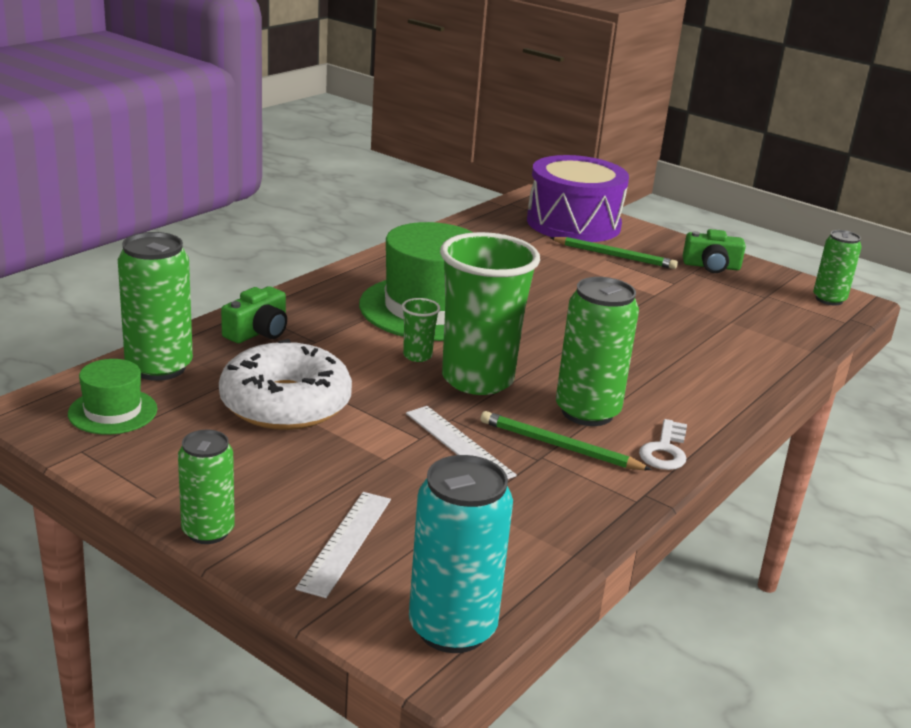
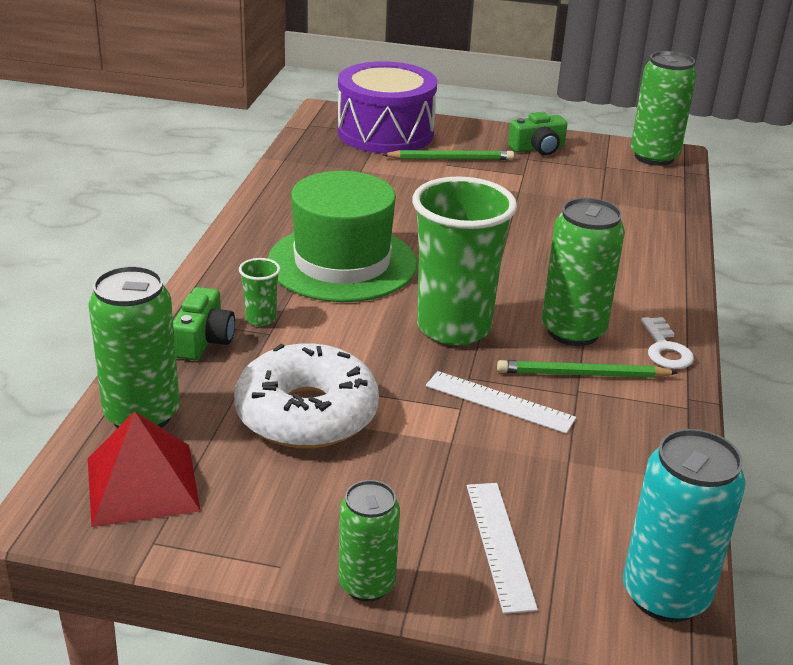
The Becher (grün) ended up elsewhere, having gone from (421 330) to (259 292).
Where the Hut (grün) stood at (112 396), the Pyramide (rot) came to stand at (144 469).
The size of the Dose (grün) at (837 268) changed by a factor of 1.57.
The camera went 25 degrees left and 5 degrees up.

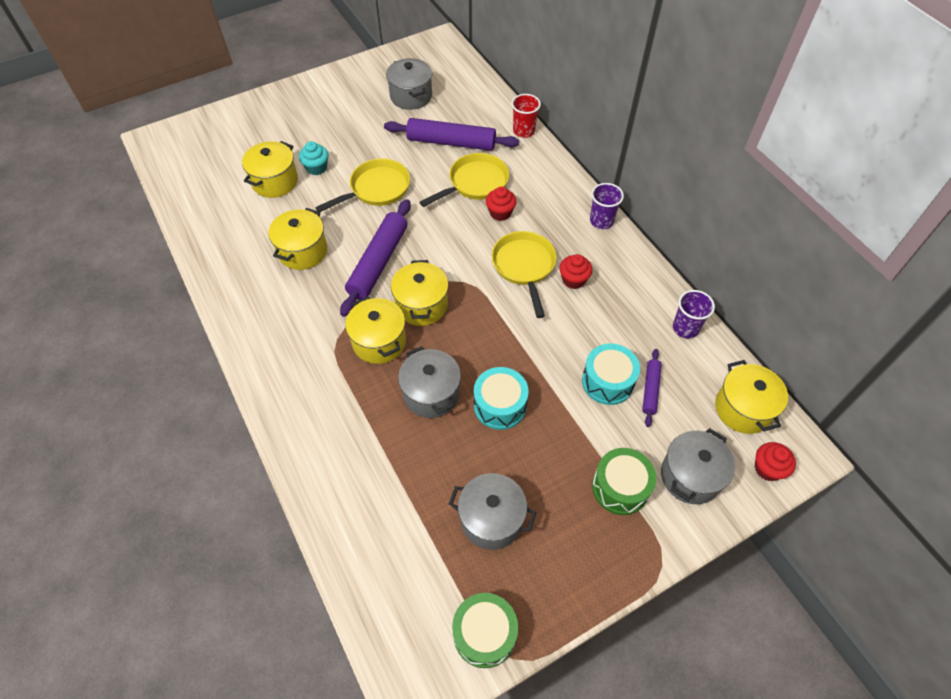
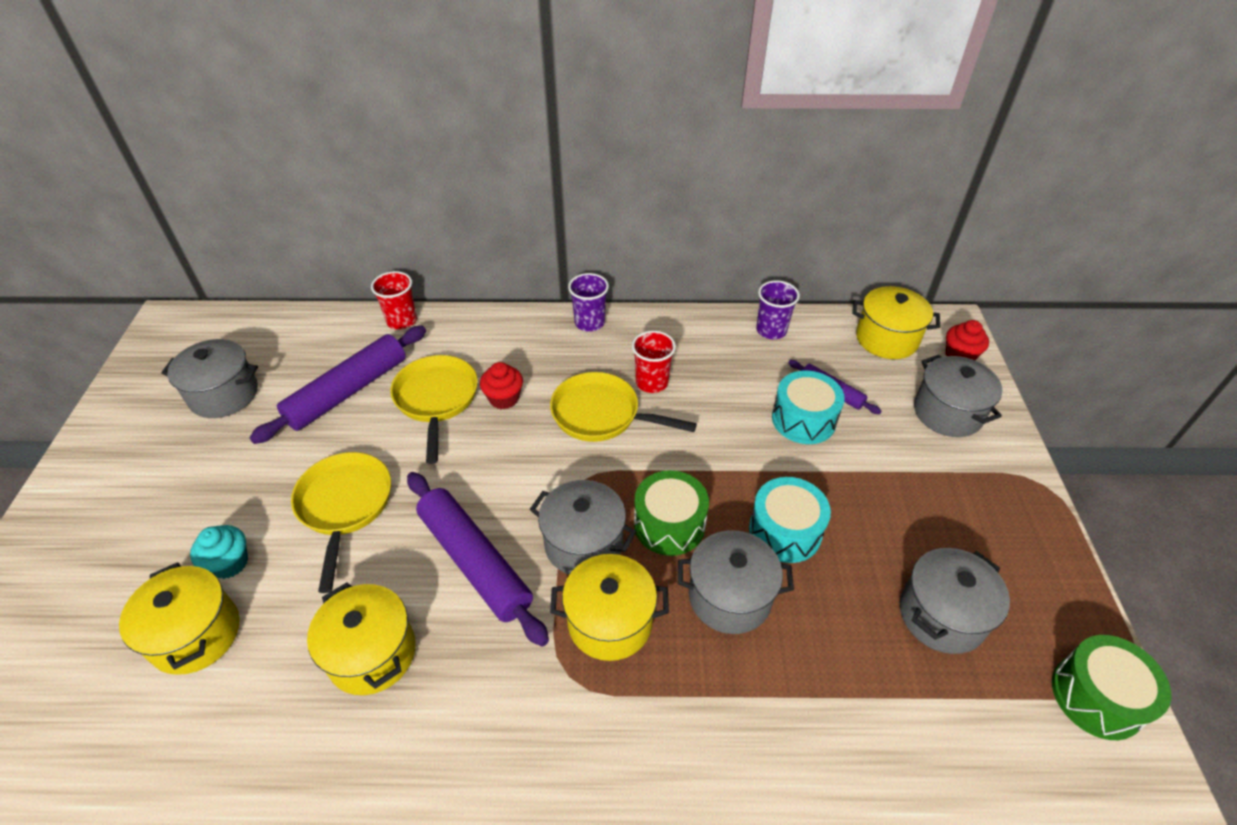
The Trommel (grün) ended up elsewhere, having gone from (624 481) to (671 513).
Where the Muffin (rot) stood at (575 271), the Becher (rot) came to stand at (654 362).
What was the Kochtopf (gelb) at (420 293) turned into the Kochtopf (grau) at (583 527).
The camera went 60 degrees left and 10 degrees down.

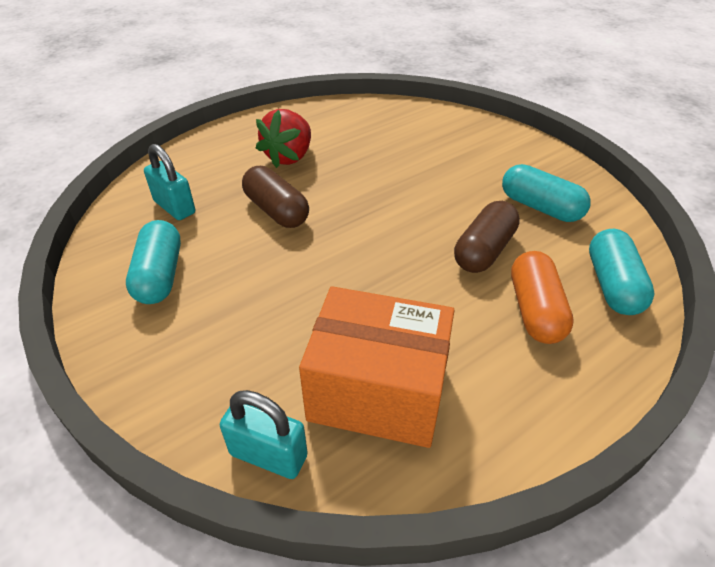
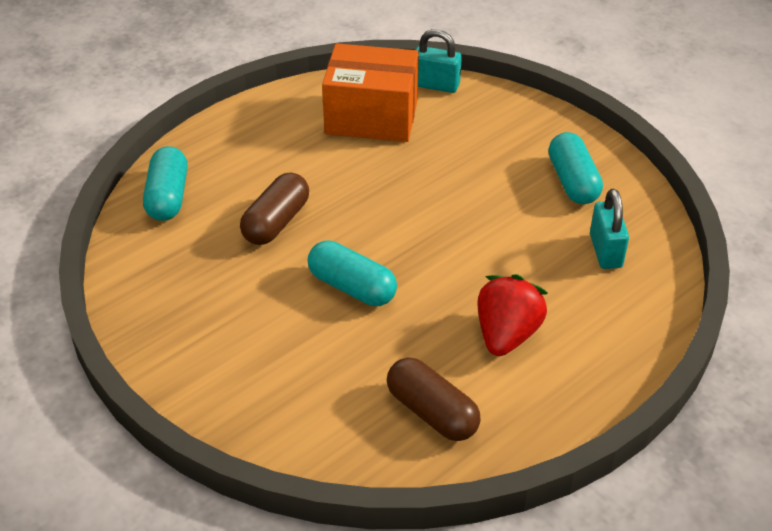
The second view lost the Kapsel (orange) at (542 297).
The Kapsel (braun) ended up elsewhere, having gone from (275 197) to (434 399).
The Kapsel (türkis) ended up elsewhere, having gone from (546 193) to (352 273).
The Vorhängeschloss (türkis) at (169 182) ended up facing another way, 45 degrees clockwise from before.
The camera went 175 degrees right and 0 degrees up.

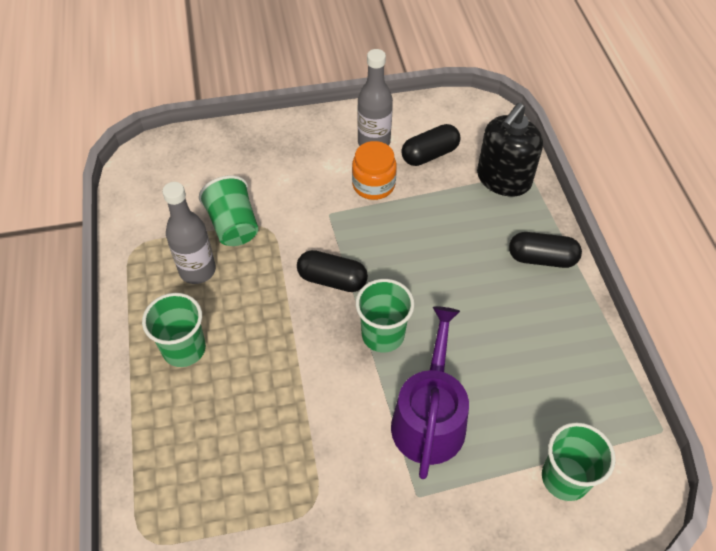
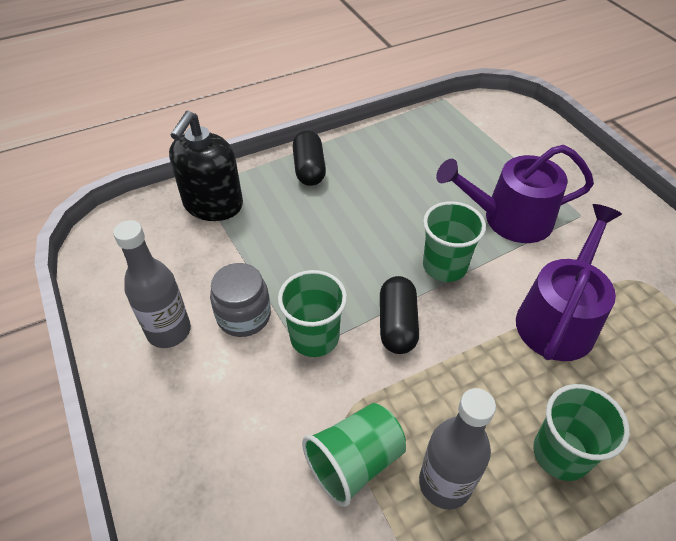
The second view lost the Kapsel (schwarz) at (431 145).
The second view gained the Gießkanne (lila) at (569 282).
The Becher (grün) ended up elsewhere, having gone from (579 461) to (312 313).
What was the Einmachglas (orange) at (374 170) turned into the Einmachglas (grau) at (240 300).
The Seifenspender (schwarz) at (510 150) ended up facing another way, 90 degrees clockwise from before.
The camera went 105 degrees left and 5 degrees down.

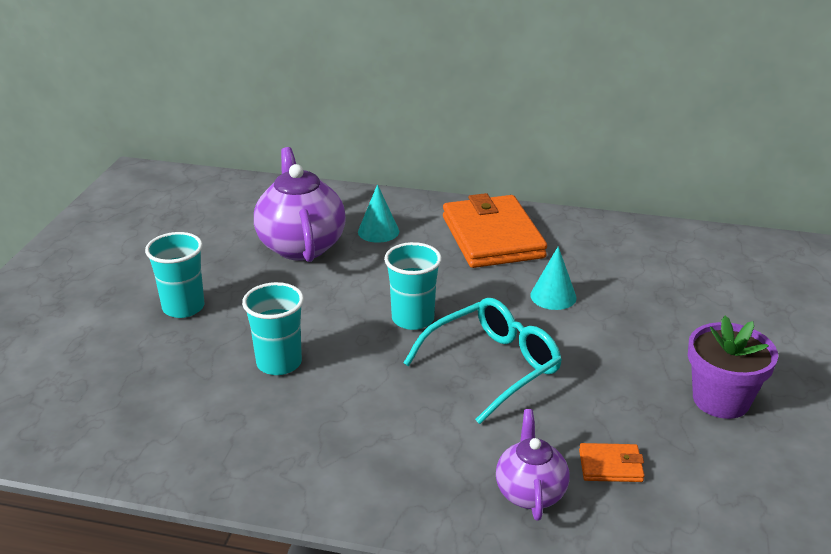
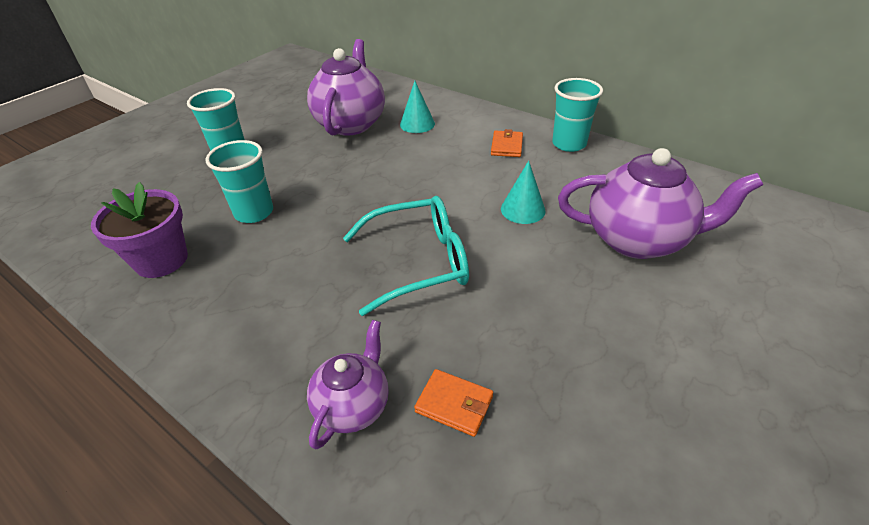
The second view gained the Teekanne (lila) at (660 203).
The Becher (türkis) ended up elsewhere, having gone from (413 286) to (577 115).
The Blumentopf (lila) ended up elsewhere, having gone from (733 367) to (139 230).
The size of the Geldbörse (orange) at (495 230) changed by a factor of 0.42.
The camera went 25 degrees right and 10 degrees up.

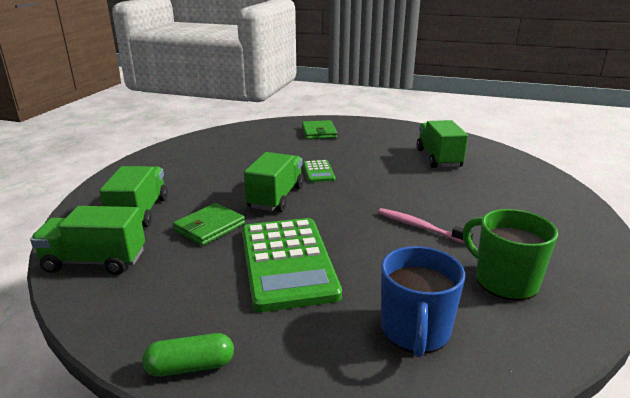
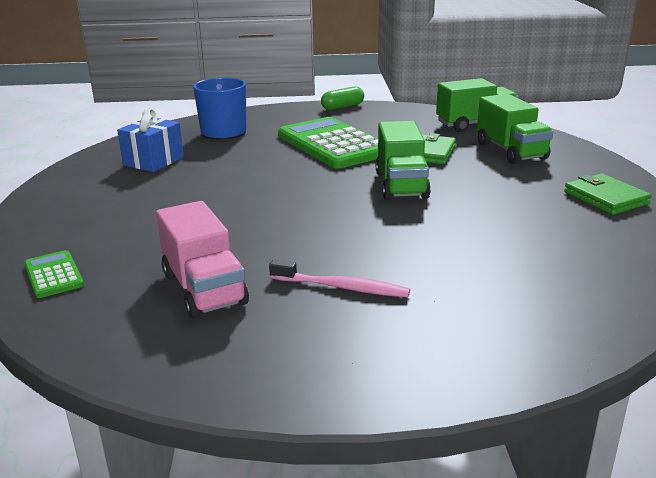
The Geldbörse (grün) ended up elsewhere, having gone from (319 130) to (608 194).
The Taschenrechner (grün) ended up elsewhere, having gone from (319 171) to (54 274).
The Zahnbürste (rosa) ended up elsewhere, having gone from (425 226) to (339 278).
Where the Tasse (grün) stood at (510 254), the Geschenk (blau) came to stand at (150 140).
What was the Lastwagen (grün) at (442 144) turned into the Lastwagen (rosa) at (202 260).
The camera went 160 degrees right and 0 degrees up.

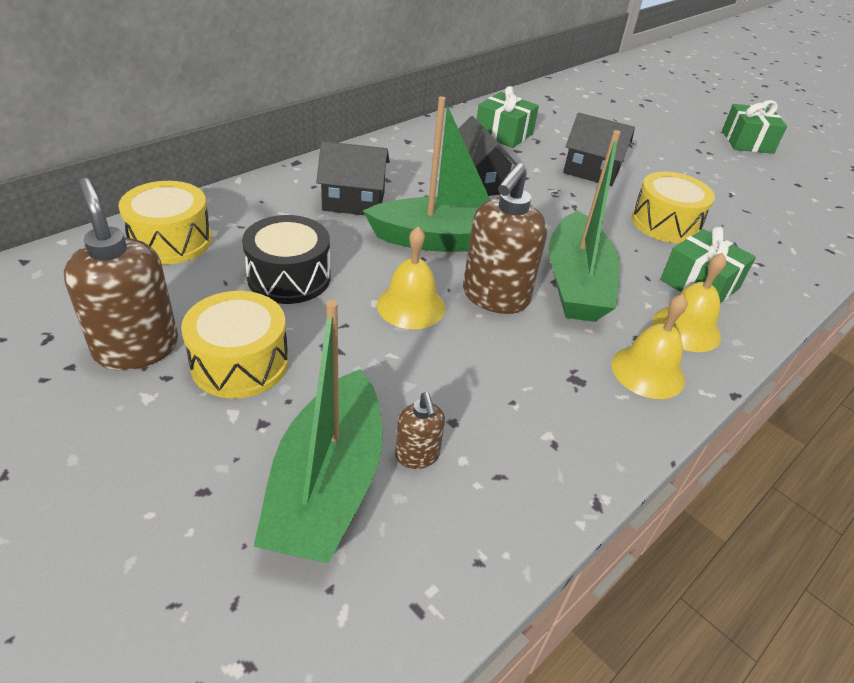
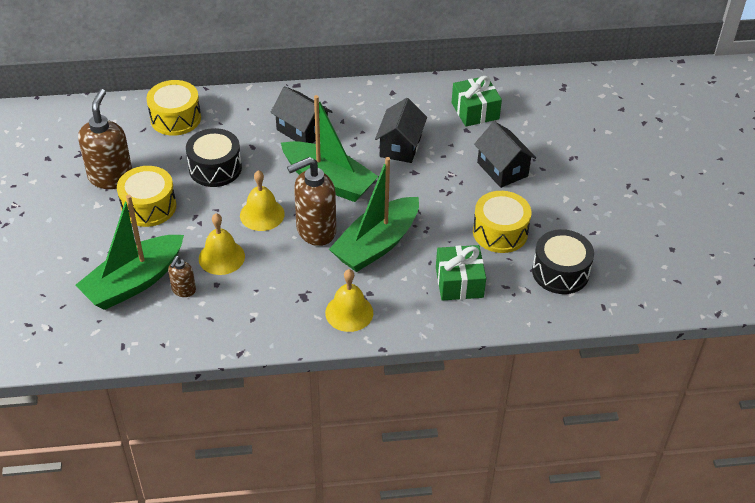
The second view lost the Geschenk (grün) at (754 127).
The second view gained the Trommel (schwarz) at (563 261).
The Glocke (gelb) ended up elsewhere, having gone from (689 302) to (222 244).
The camera went 40 degrees right and 5 degrees up.

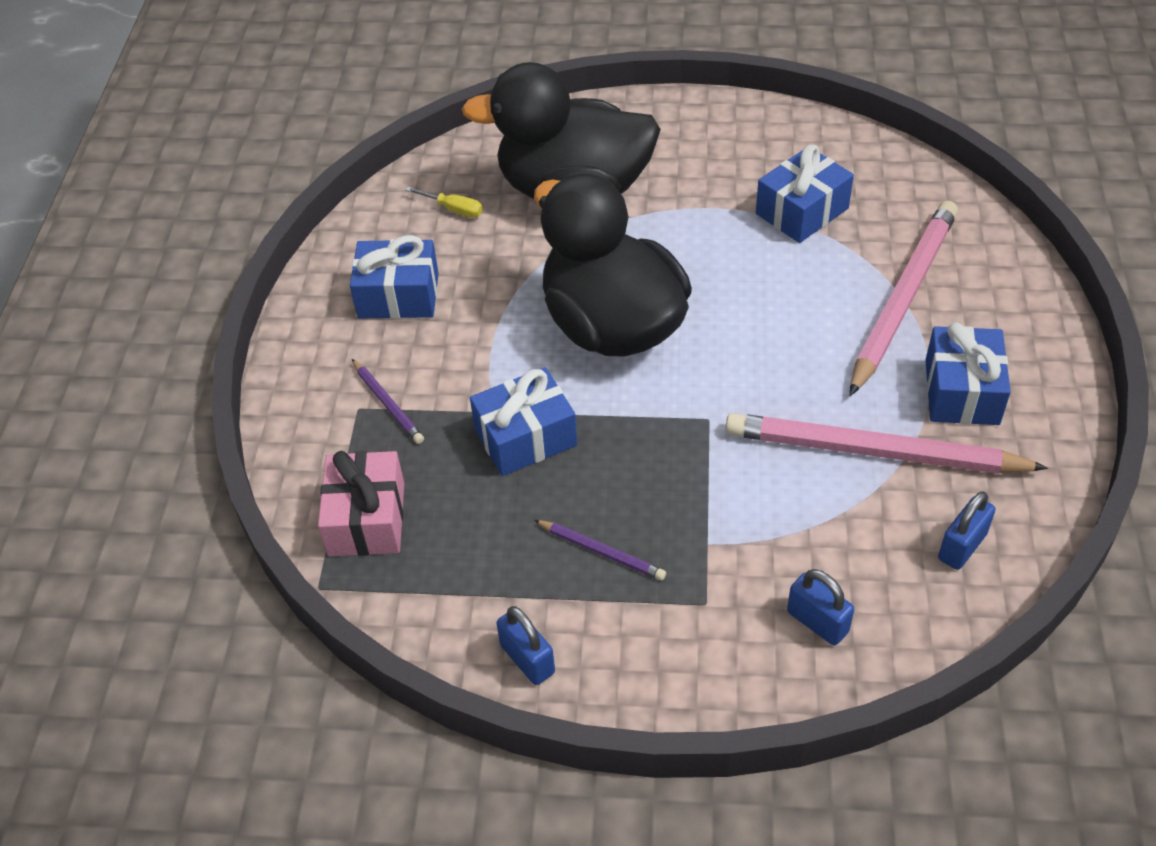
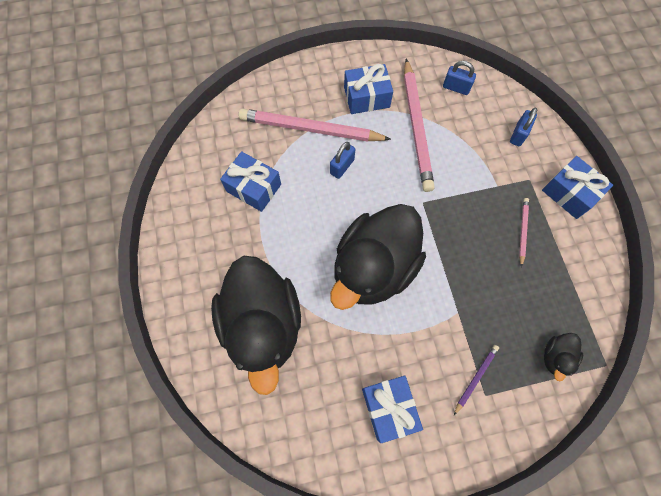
The second view lost the Schraubenzieher (gelb) at (444 202).
The Geschenk (blau) ended up elsewhere, having gone from (523 421) to (577 187).
The Vorhängeschloss (blau) ended up elsewhere, having gone from (525 645) to (342 160).
Where the Geschenk (rosa) stood at (361 503), the Ente (schwarz) came to stand at (563 357).
What was the Bleistift (lila) at (600 550) turned into the Bleistift (rosa) at (524 232).
The camera went 110 degrees left and 20 degrees up.

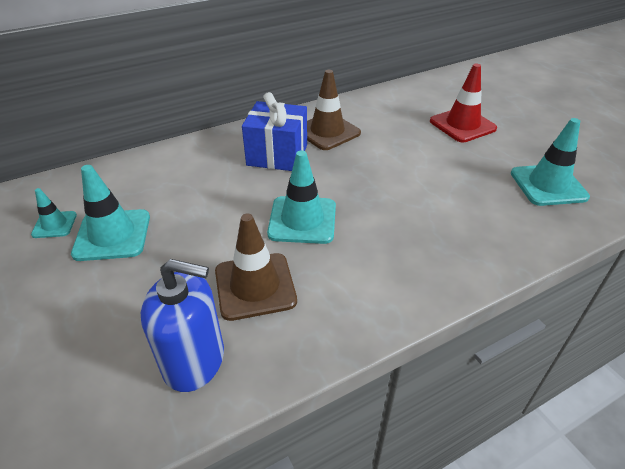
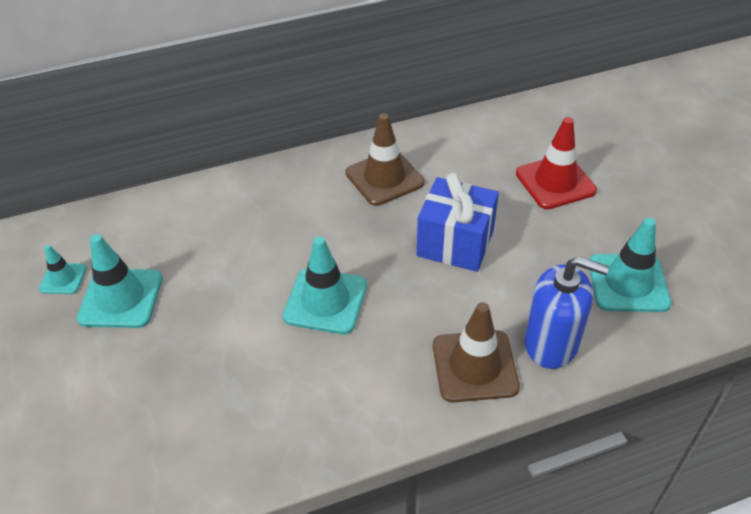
The Seifenspender (blau) ended up elsewhere, having gone from (182 325) to (566 312).
The Leitkegel (braun) ended up elsewhere, having gone from (256 267) to (476 352).
The Geschenk (blau) ended up elsewhere, having gone from (274 131) to (458 222).
The camera went 10 degrees right and 5 degrees up.

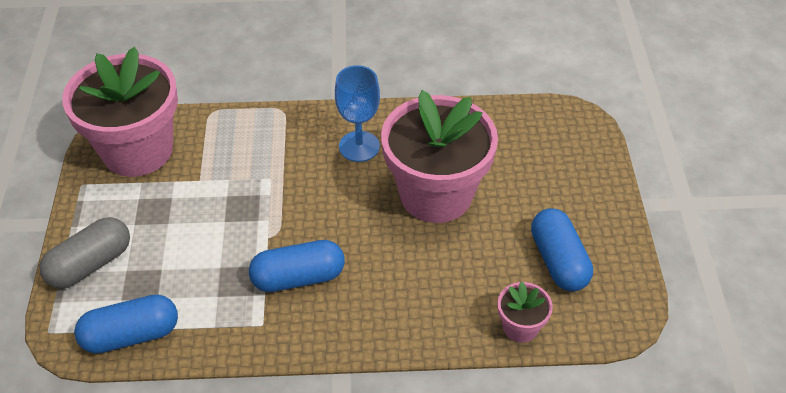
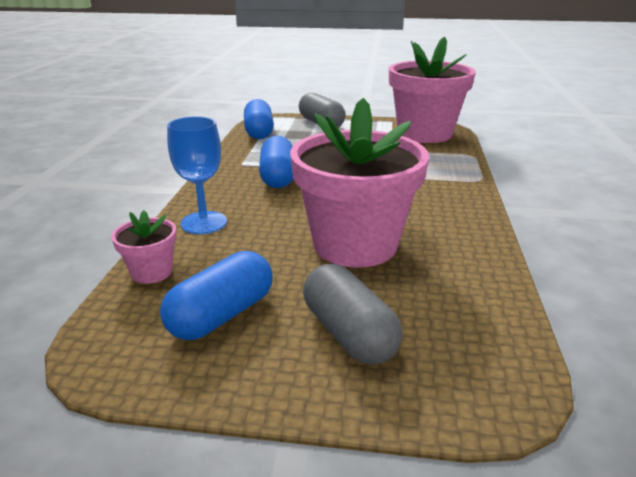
The second view gained the Kapsel (grau) at (352 314).
The Kelch (blau) ended up elsewhere, having gone from (357 113) to (197 175).
The Kapsel (blau) at (562 250) ended up facing another way, 45 degrees counterclockwise from before.
The camera went 100 degrees right and 20 degrees down.

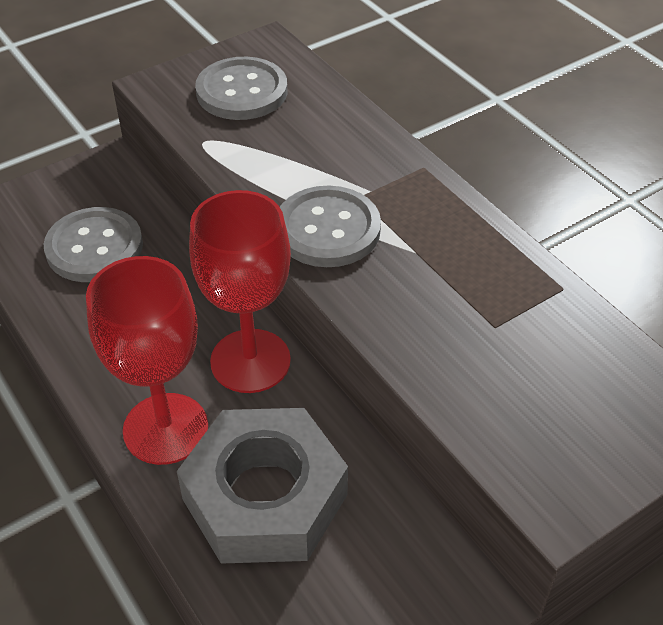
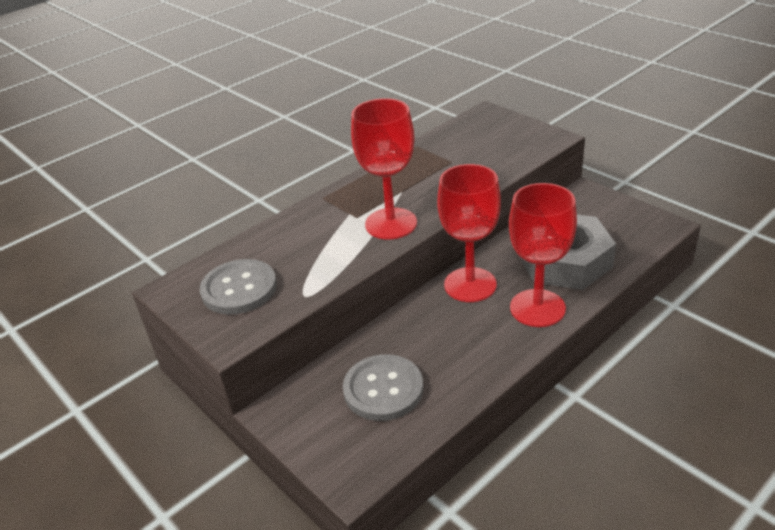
Where the Knopf (grau) stood at (330 226), the Kelch (rot) came to stand at (384 168).
The camera went 95 degrees left and 10 degrees down.

